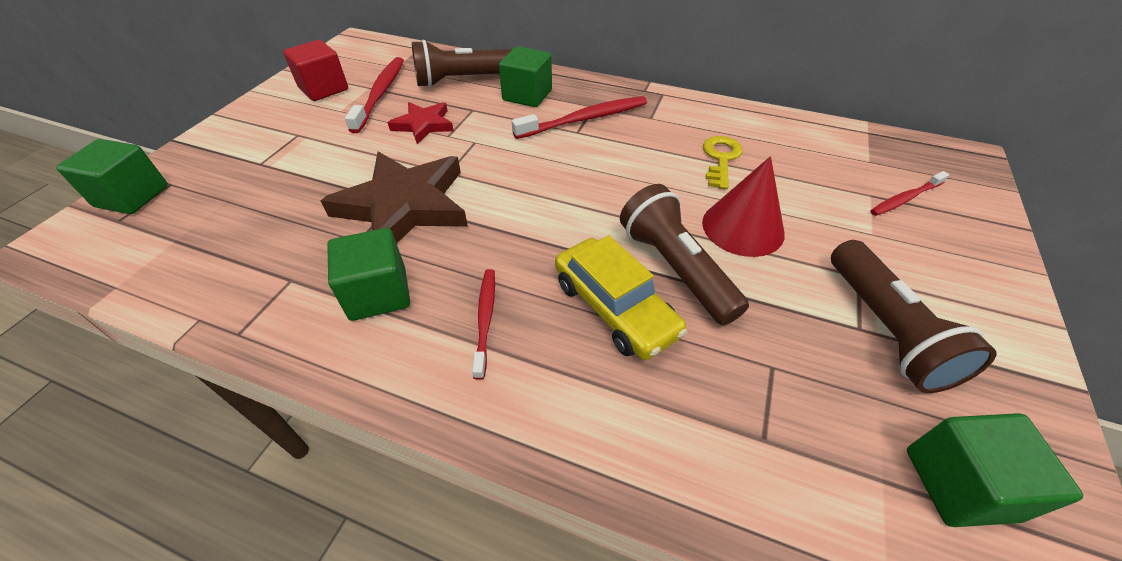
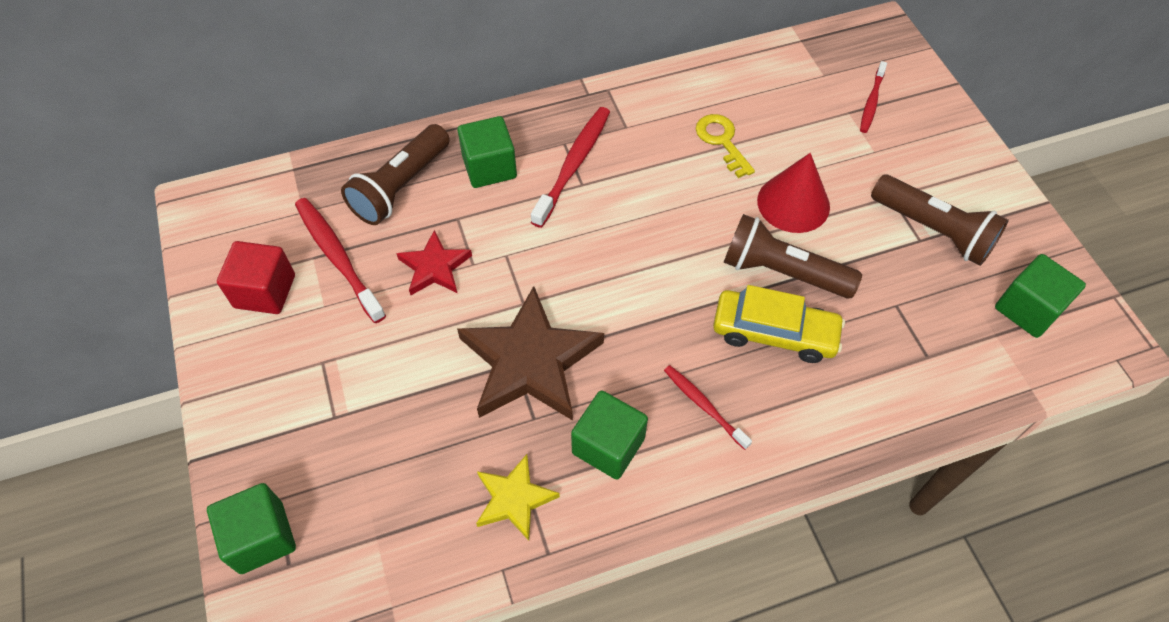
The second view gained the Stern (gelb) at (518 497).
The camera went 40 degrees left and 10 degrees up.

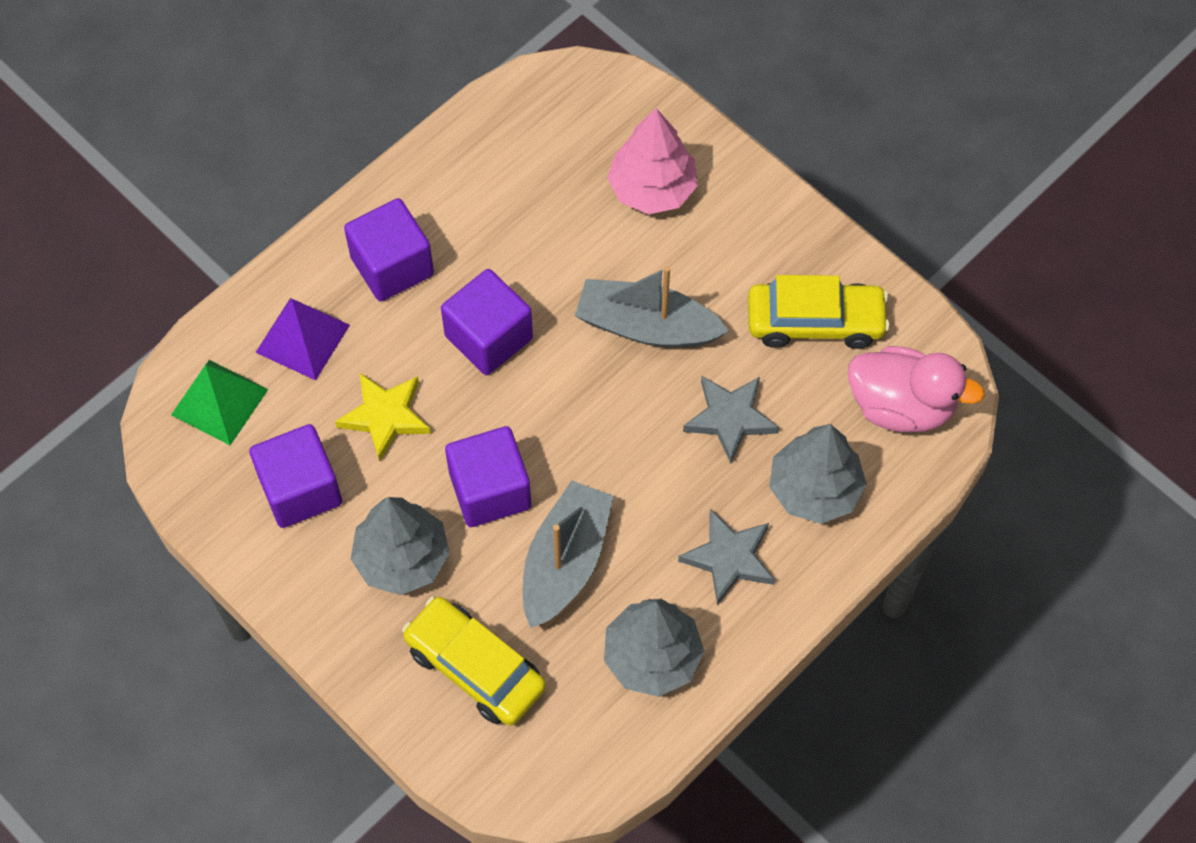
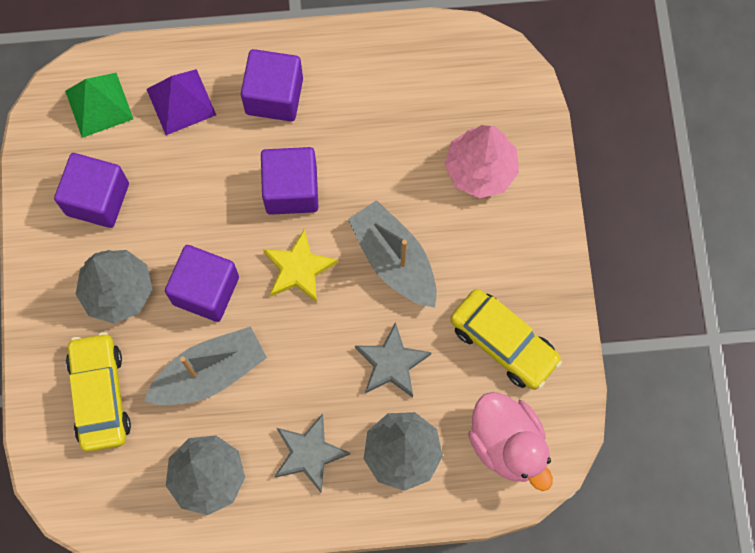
The Stern (gelb) ended up elsewhere, having gone from (383 417) to (300 266).
The camera went 40 degrees right and 10 degrees up.

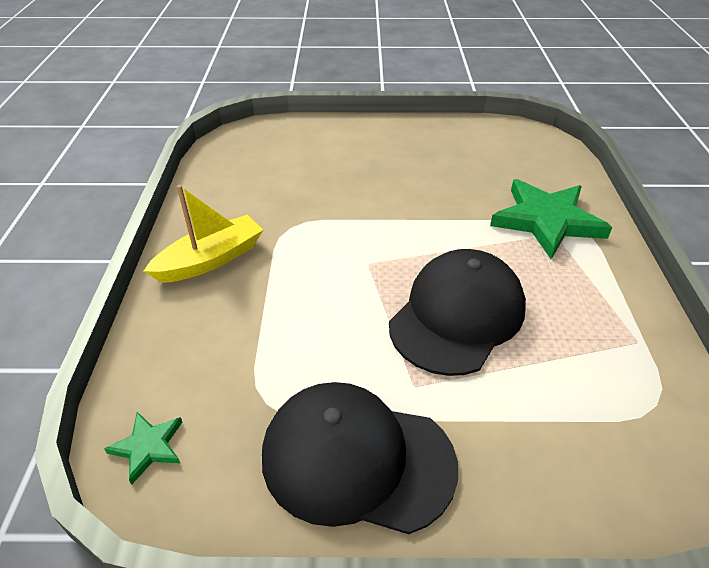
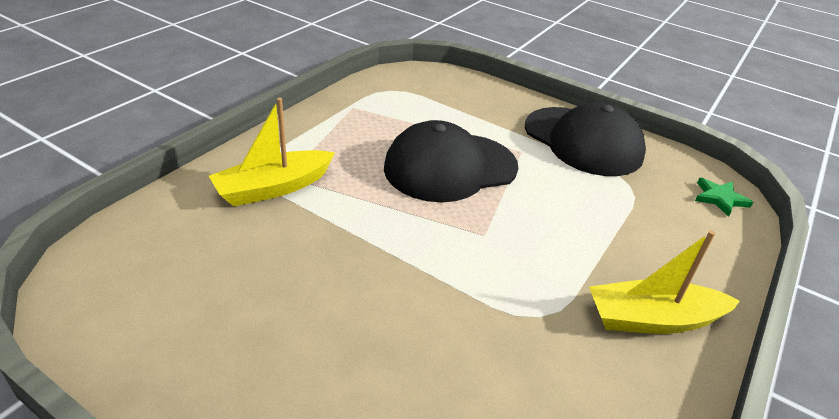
Where the Stern (grün) stood at (551 219), the Boot (gelb) came to stand at (272 152).
The camera went 150 degrees left and 5 degrees down.

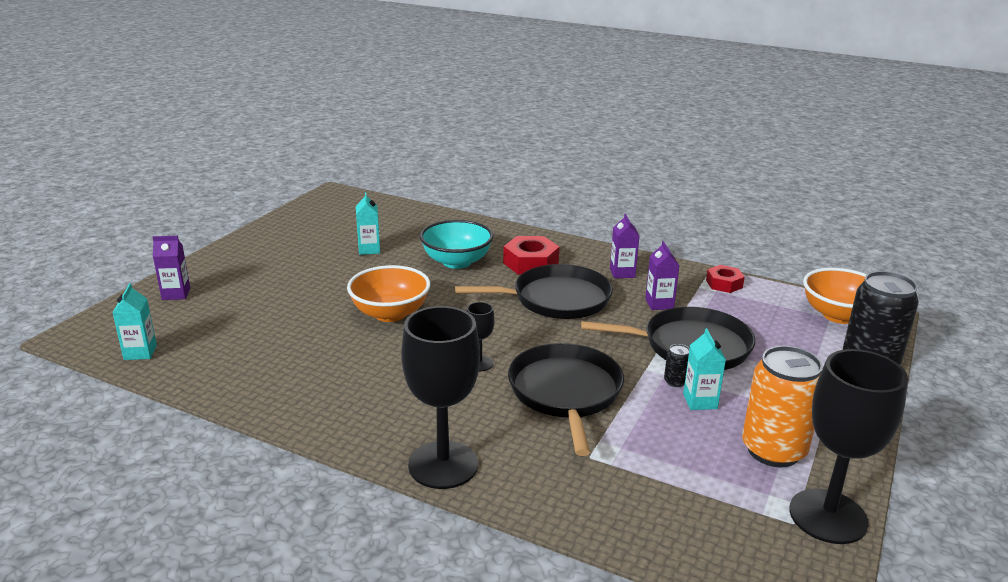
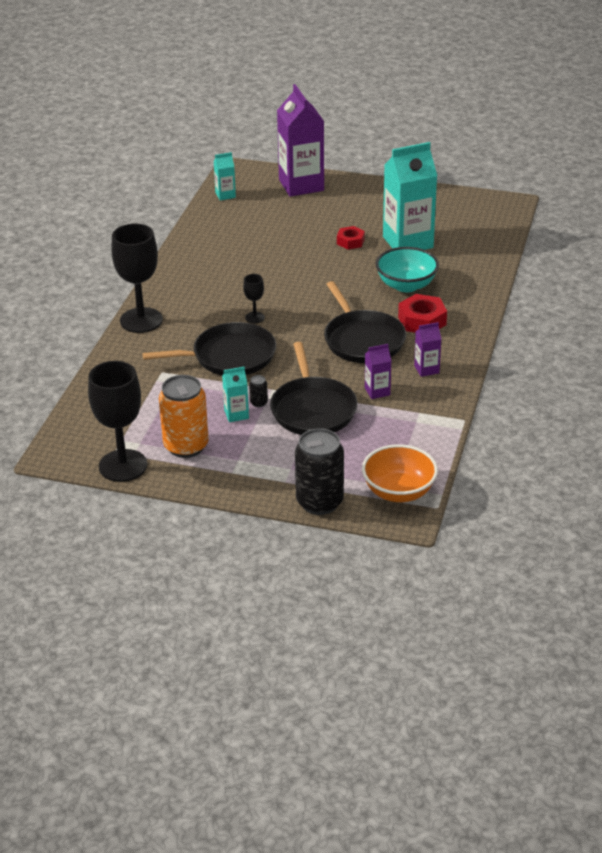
The second view lost the Schüssel (orange) at (388 293).
The Sechskantmutter (rot) ended up elsewhere, having gone from (725 279) to (351 238).
The size of the Getränkekarton (lila) at (171 268) changed by a factor of 2.20.
The size of the Getränkekarton (türkis) at (368 223) changed by a factor of 2.20.
The camera went 80 degrees right and 10 degrees up.

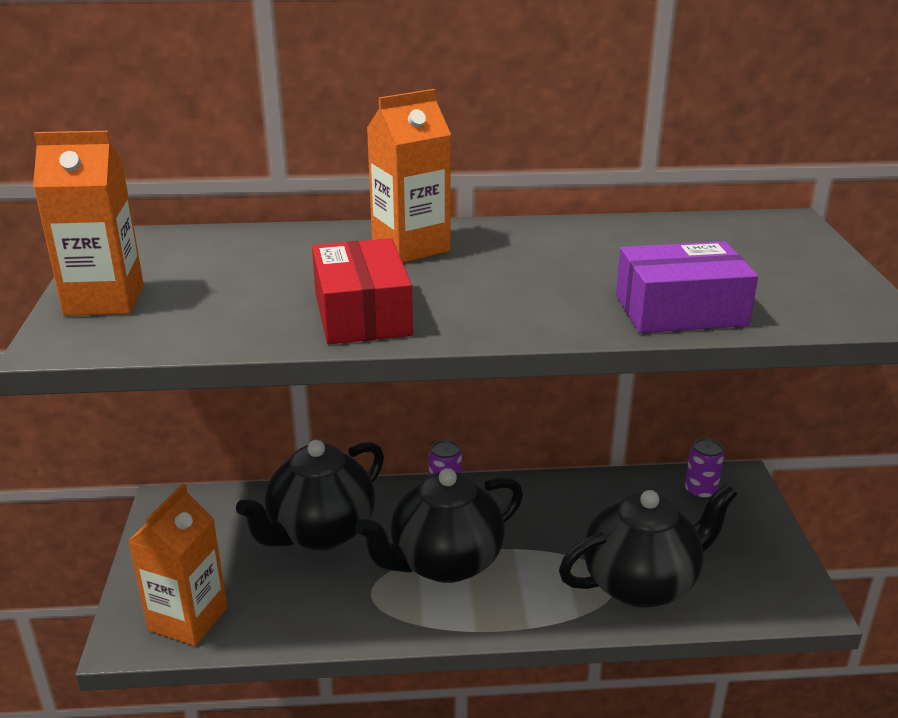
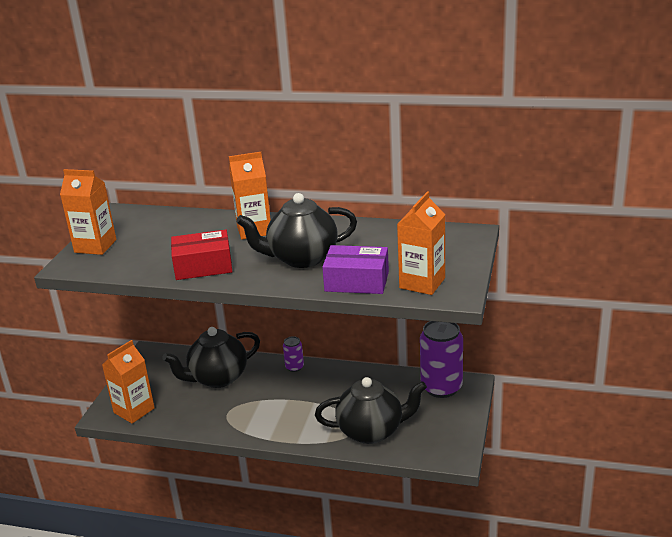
The second view gained the Getränkekarton (orange) at (421 243).
The Teekanne (schwarz) ended up elsewhere, having gone from (439 525) to (296 230).
The Schachtel (rot) at (362 291) ended up facing another way, 75 degrees clockwise from before.
The size of the Dose (lila) at (704 469) changed by a factor of 2.10.
The camera went 20 degrees right and 0 degrees up.

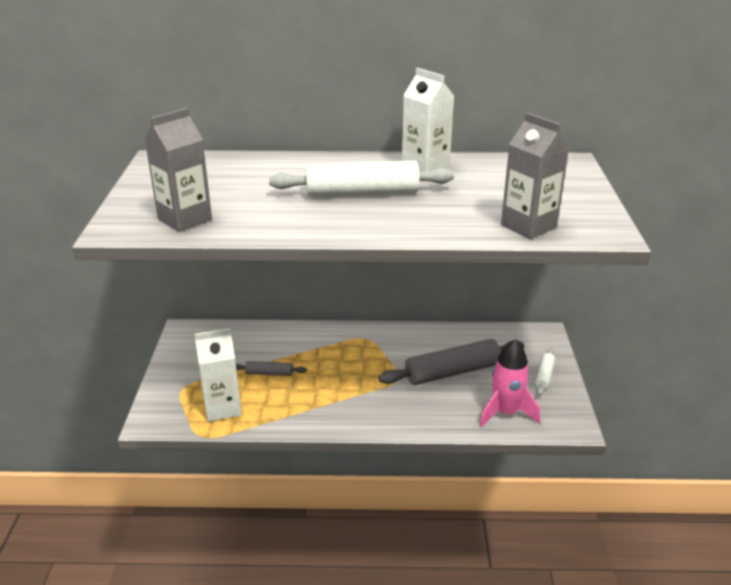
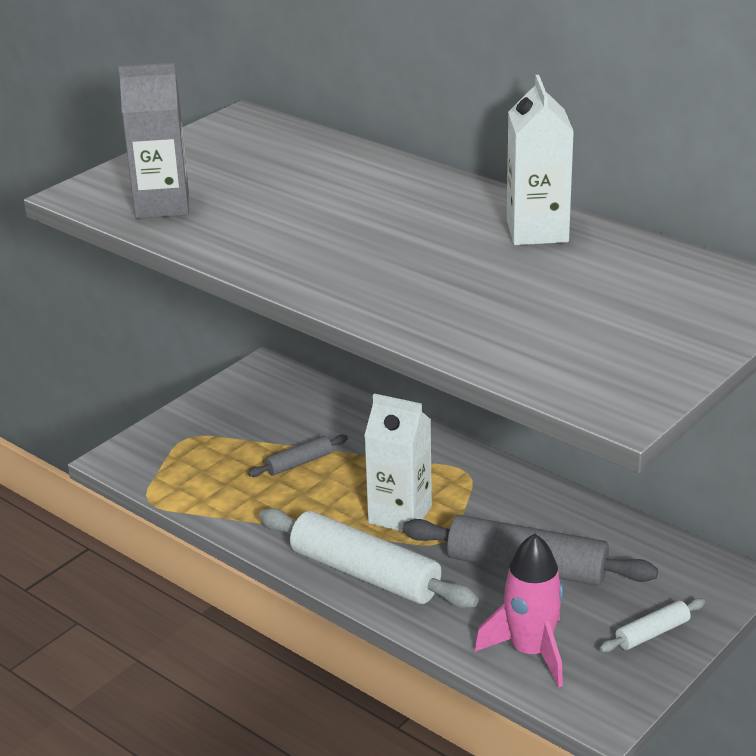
The second view lost the Getränkekarton (grau) at (535 175).
The Getränkekarton (weiß) ended up elsewhere, having gone from (218 375) to (398 462).
The Nudelholz (weiß) ended up elsewhere, having gone from (361 178) to (369 558).
The Nudelholz (grau) at (271 368) ended up facing another way, 75 degrees counterclockwise from before.
The camera went 40 degrees right and 0 degrees up.

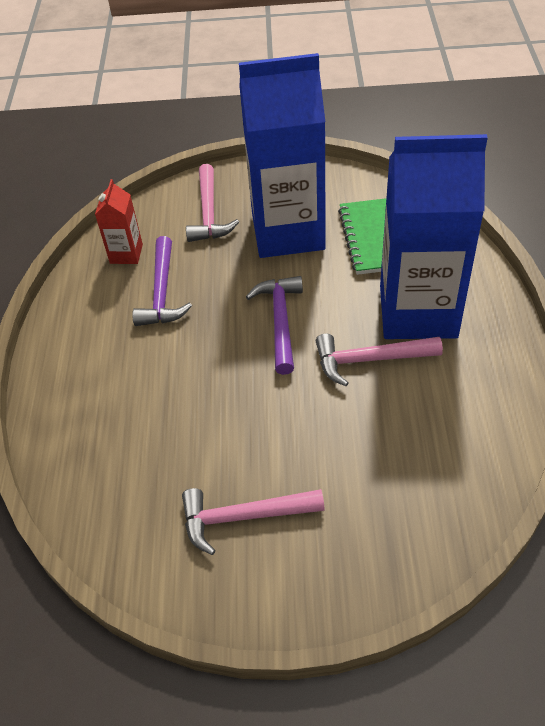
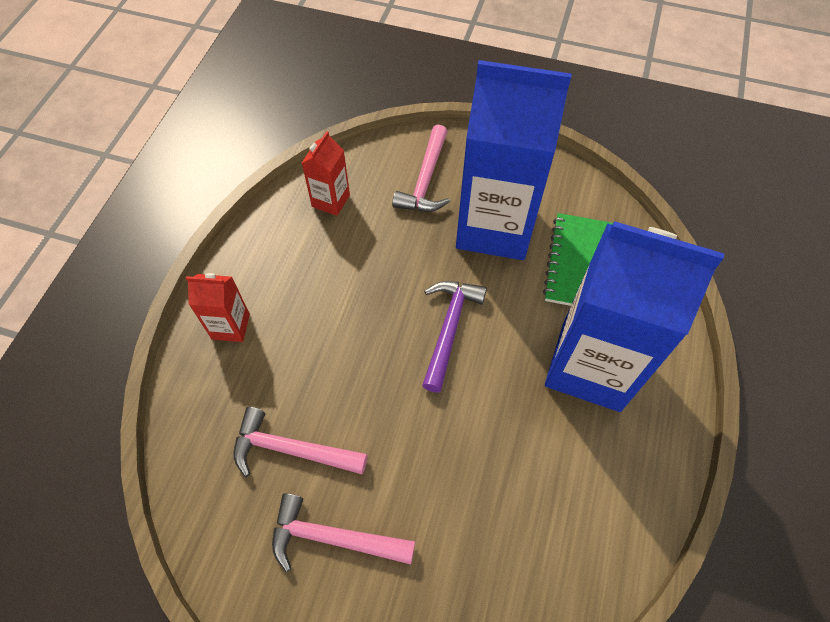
The second view lost the Hammer (lila) at (162 281).
The second view gained the Getränkekarton (rot) at (218 307).
The Hammer (rosa) ended up elsewhere, having gone from (379 359) to (301 442).
The camera went 15 degrees right and 10 degrees up.

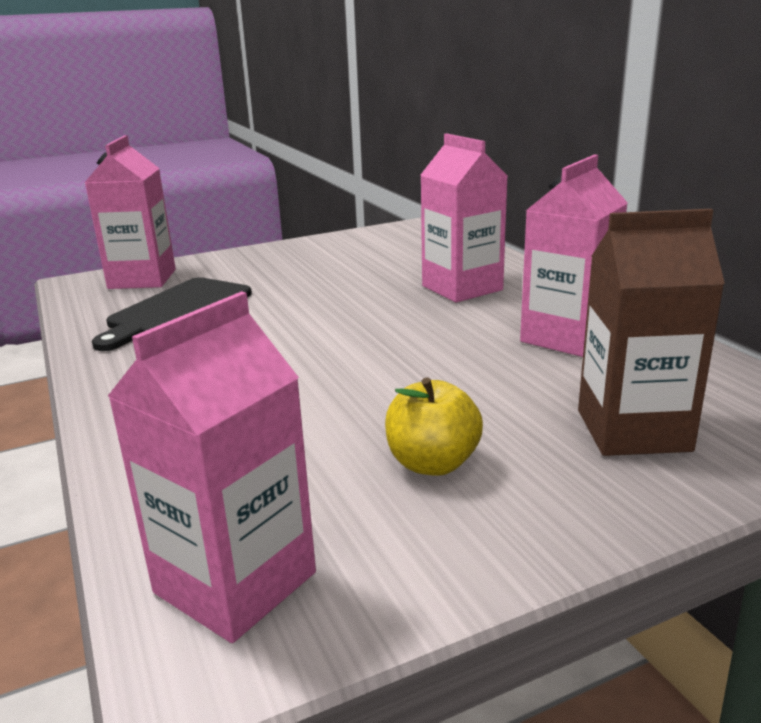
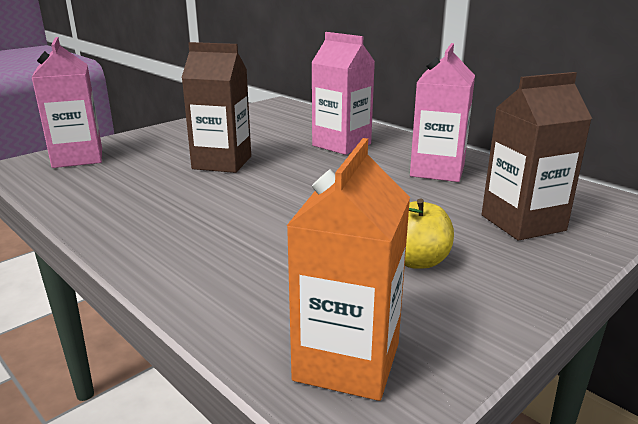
The second view lost the Schneidebrett (schwarz) at (172 314).
The second view gained the Getränkekarton (braun) at (216 107).
What was the Getränkekarton (rosa) at (212 467) turned into the Getränkekarton (orange) at (348 269).
The camera went 20 degrees left and 0 degrees up.

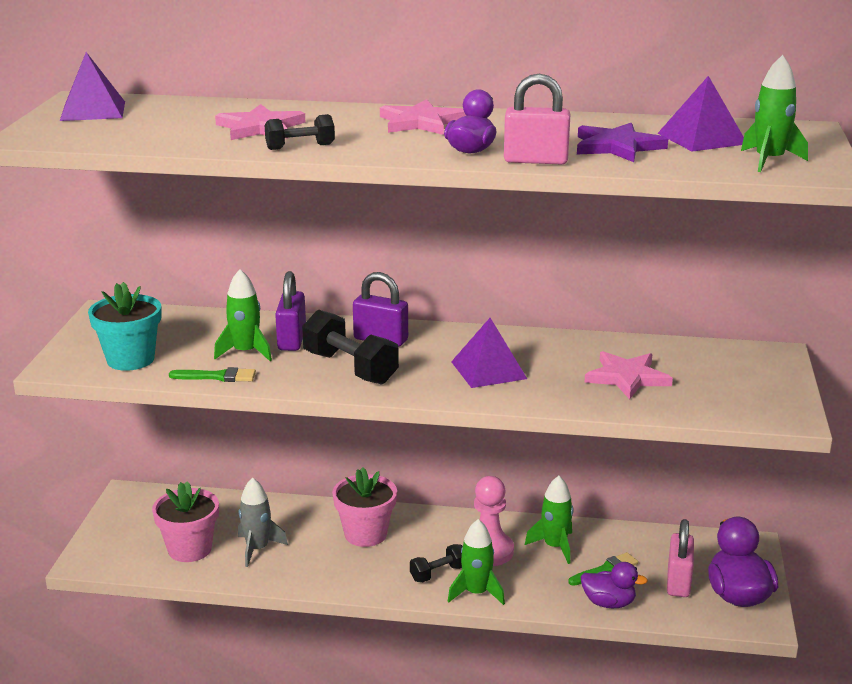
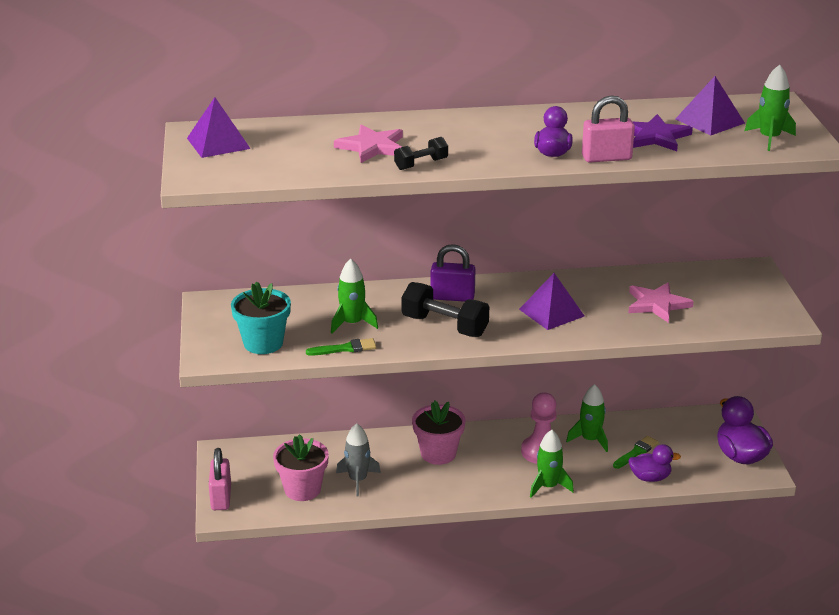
The second view lost the Vorhängeschloss (lila) at (290 311).
The second view lost the Stern (rosa) at (423 117).
The second view lost the Hantel (schwarz) at (436 563).
The Vorhängeschloss (rosa) ended up elsewhere, having gone from (680 558) to (220 479).
The camera went 15 degrees left and 5 degrees up.

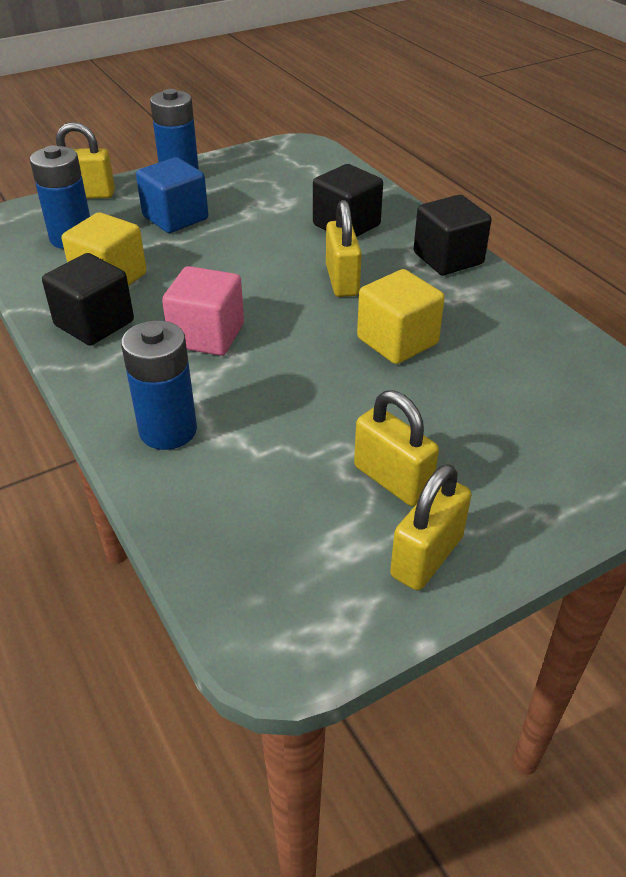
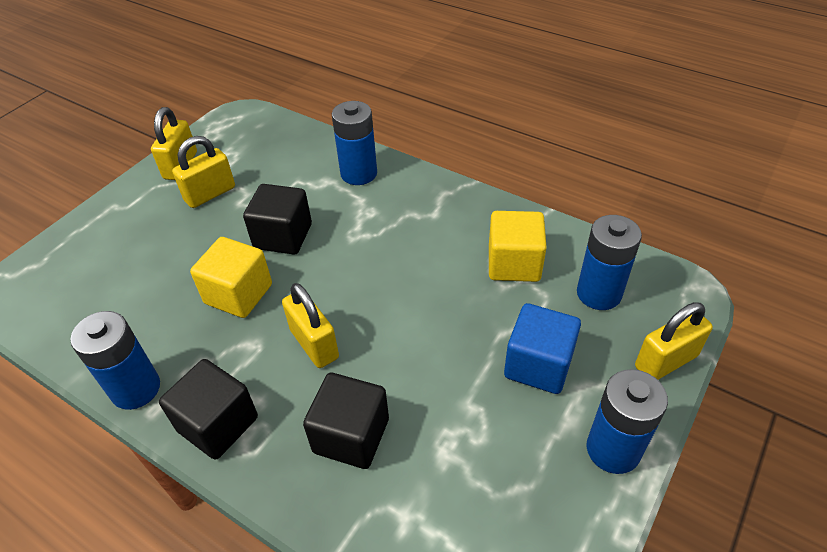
The second view lost the Kubus (rosa) at (203 311).
The second view gained the Batterie (blau) at (115 360).
The Kubus (schwarz) ended up elsewhere, having gone from (88 299) to (277 219).
The Vorhängeschloss (gelb) at (396 448) ended up facing another way, 60 degrees counterclockwise from before.
The camera went 155 degrees right and 5 degrees up.

